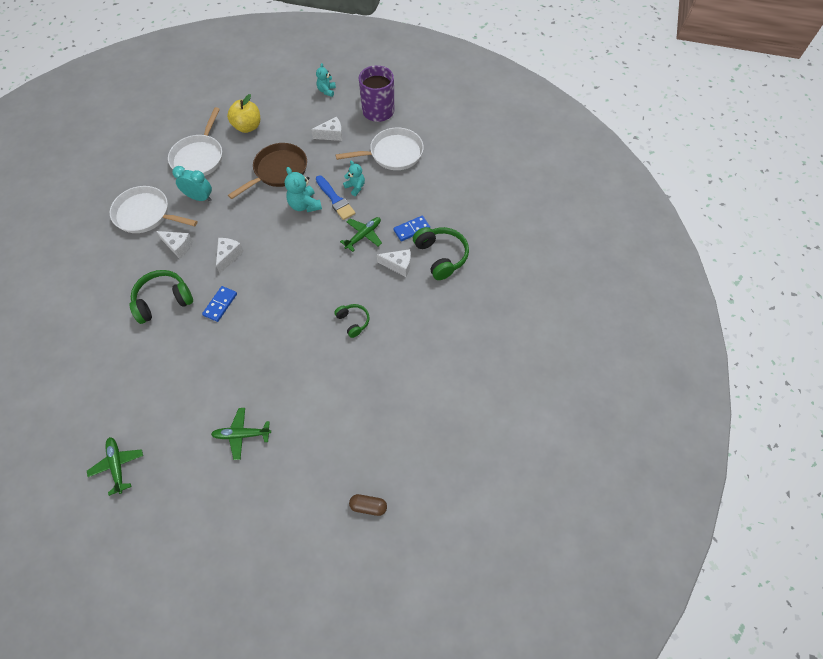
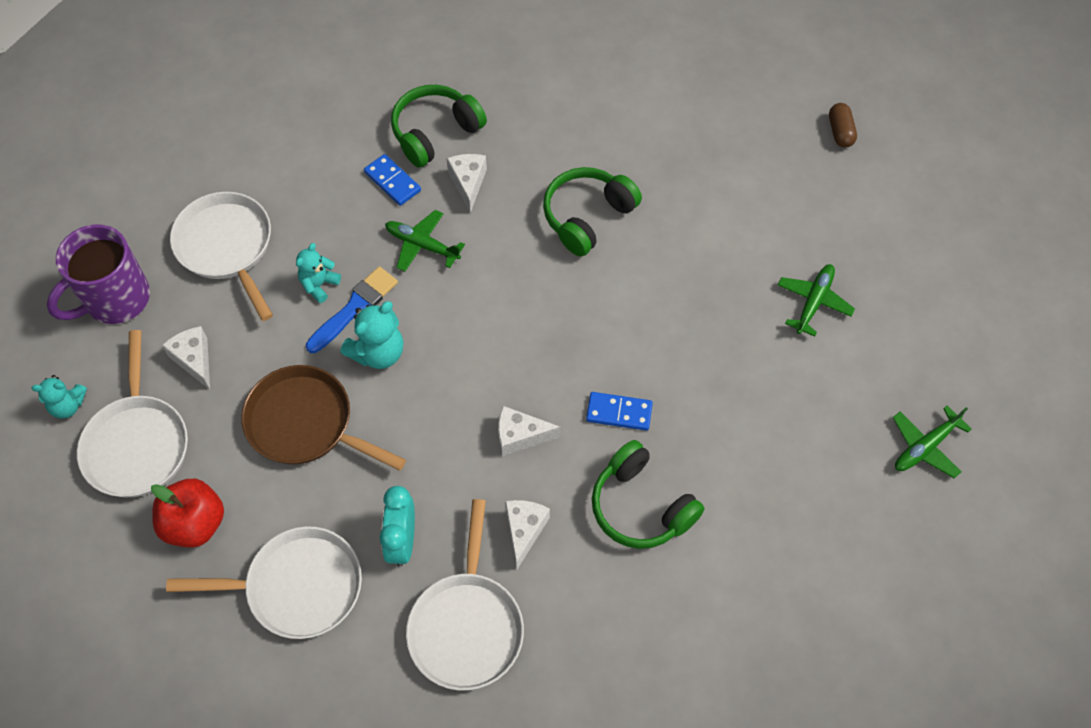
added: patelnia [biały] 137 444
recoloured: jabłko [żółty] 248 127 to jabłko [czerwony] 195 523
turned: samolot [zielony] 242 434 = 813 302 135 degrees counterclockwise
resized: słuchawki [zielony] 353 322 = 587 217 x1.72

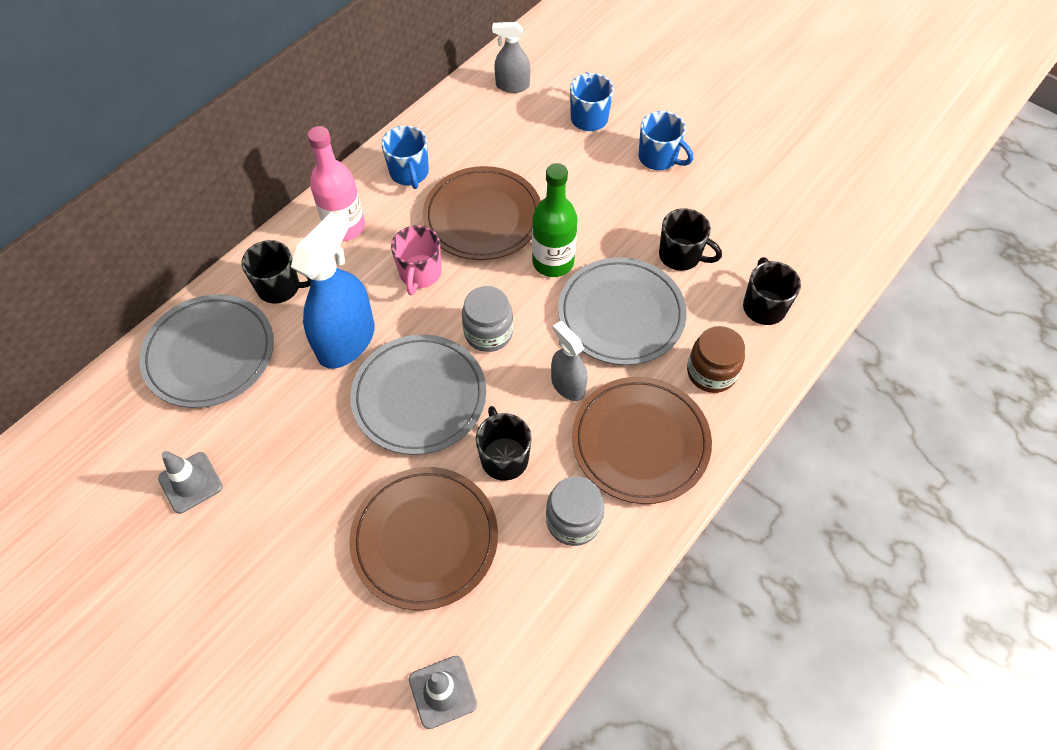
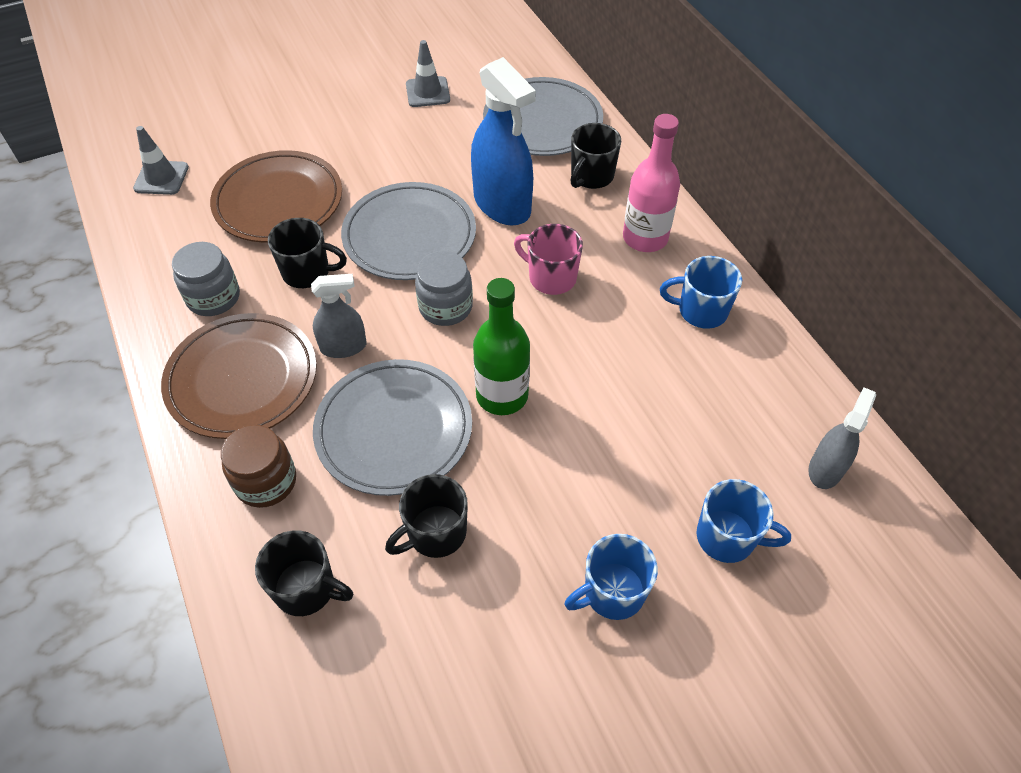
removed: talerz [brązowy] 483 217

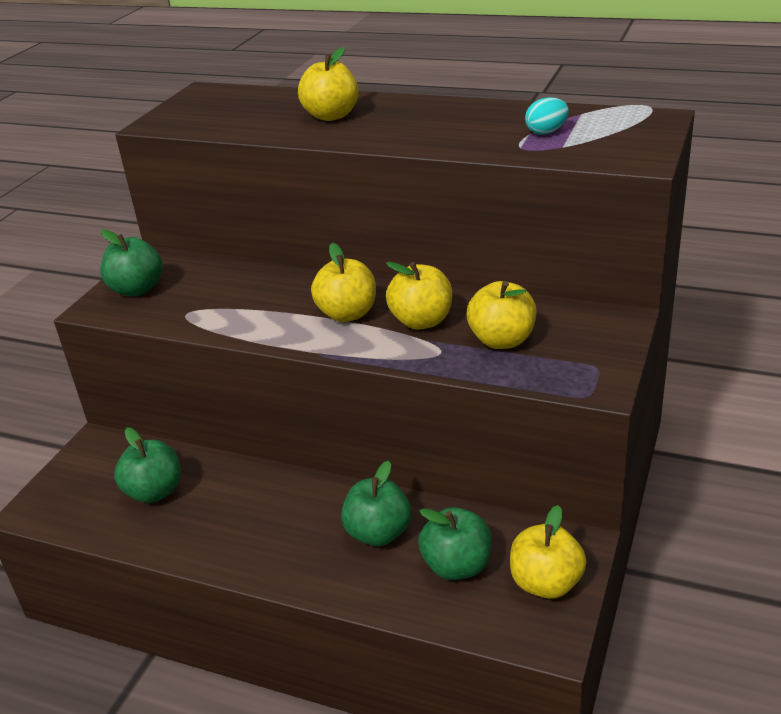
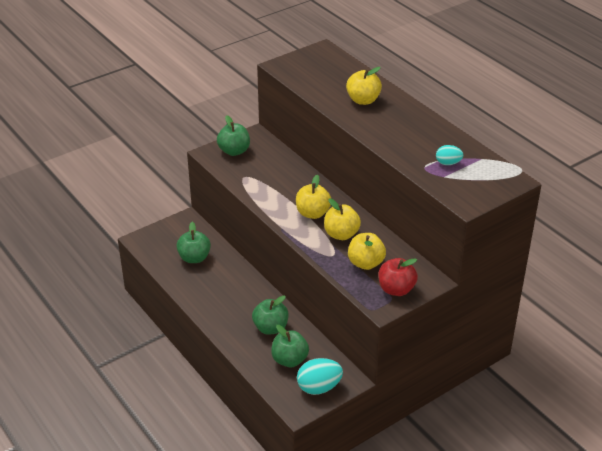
added: jabłko [czerwony] 396 289
replaced: jabłko [żółty] 546 583 to jajko [turkusowy] 319 387

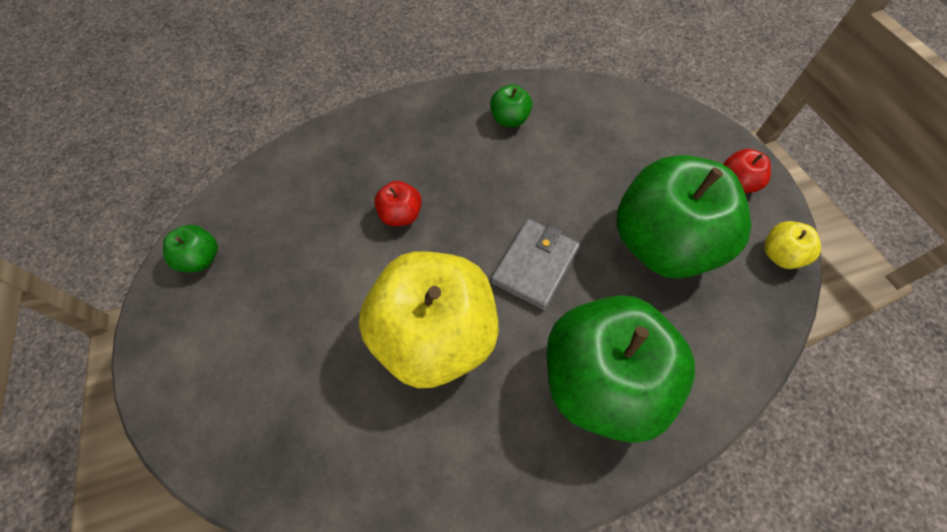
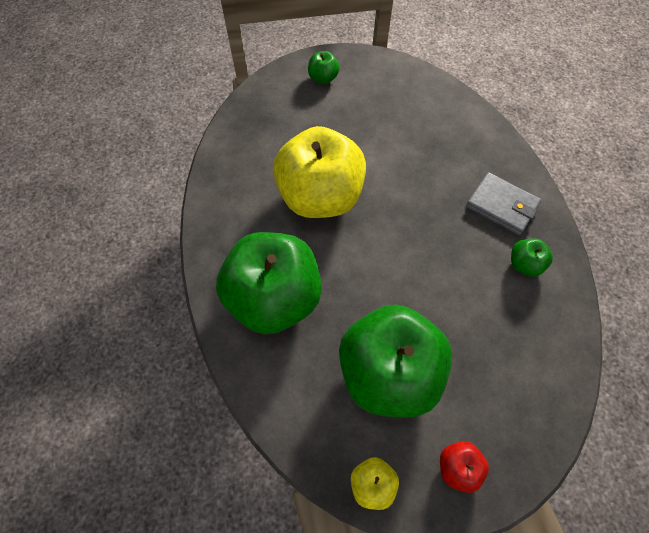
removed: jabłko [czerwony] 400 215
moved: jabłko [zielony] 200 258 to 323 78; portfel [szary] 535 265 to 501 206

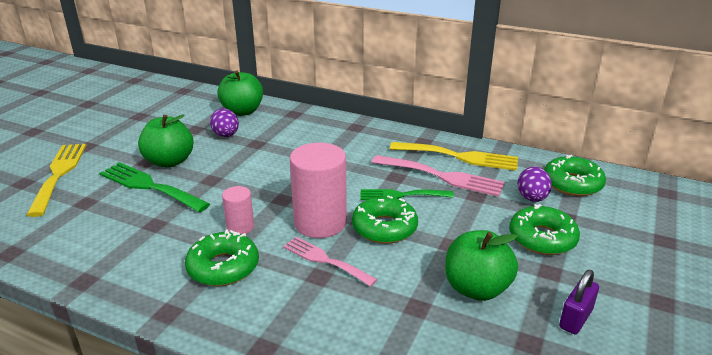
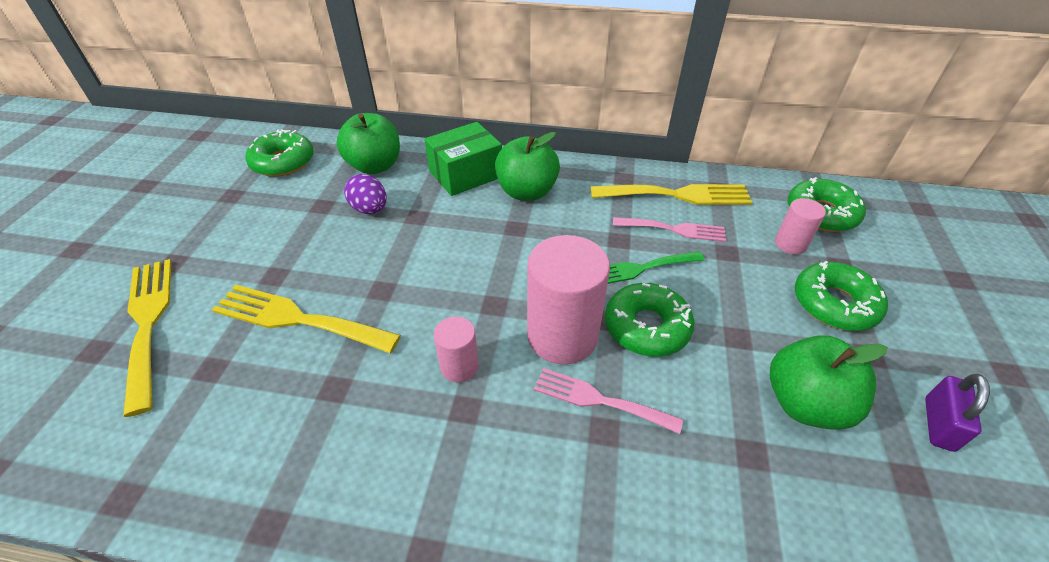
added: pudełko [zielony] 466 174
moved: donut [zielony] 223 267 to 283 162; jabłko [zielony] 169 161 to 527 192
replaced: jajko [fioletowy] 532 198 to walec [różowy] 790 244
recoloured: widelec [zielony] 149 186 to widelec [żółty] 297 319
resized: widelec [różowy] 442 176 = 674 229 x0.66

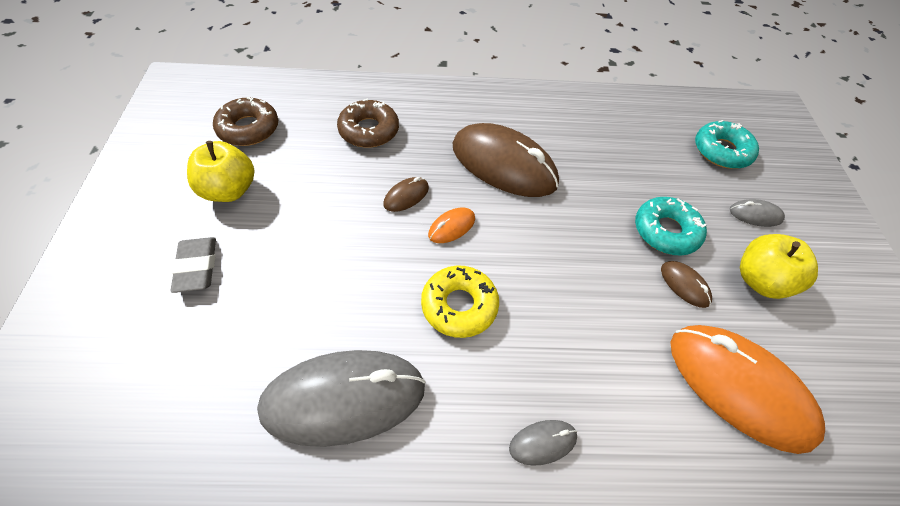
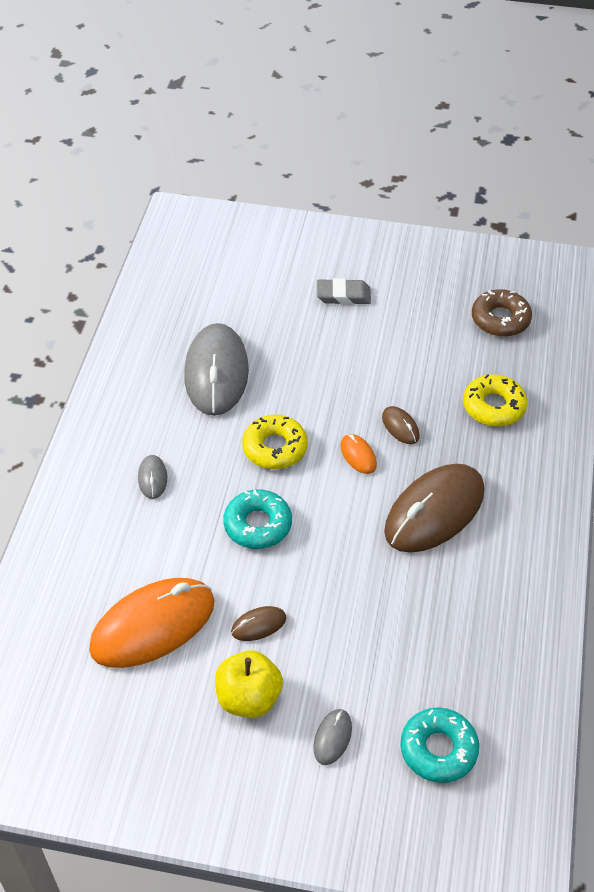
removed: jabłko [żółty] 229 190
moved: donut [turkusowy] 666 231 to 258 525
recoloured: donut [brązowy] 369 130 to donut [żółty] 493 406

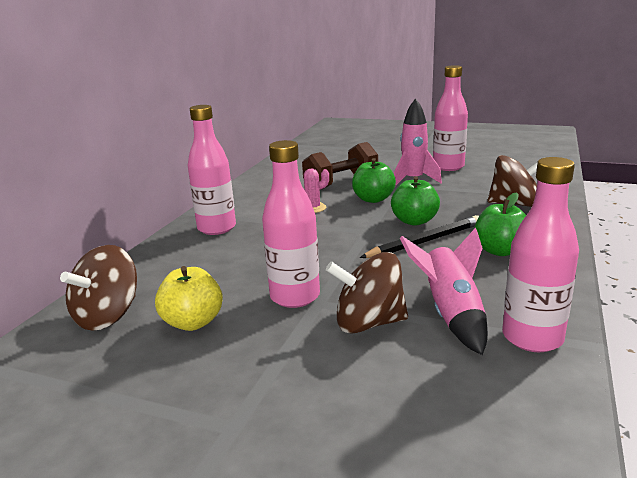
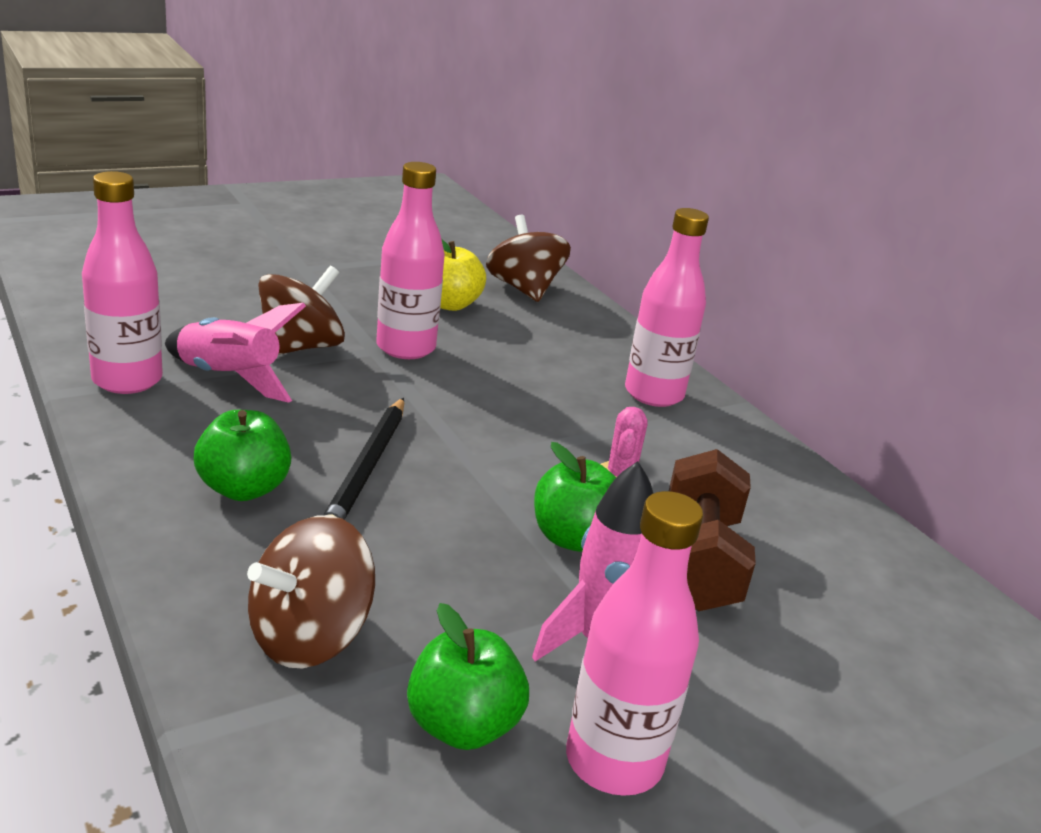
moved: jabłko [zielony] 414 221 to 463 725

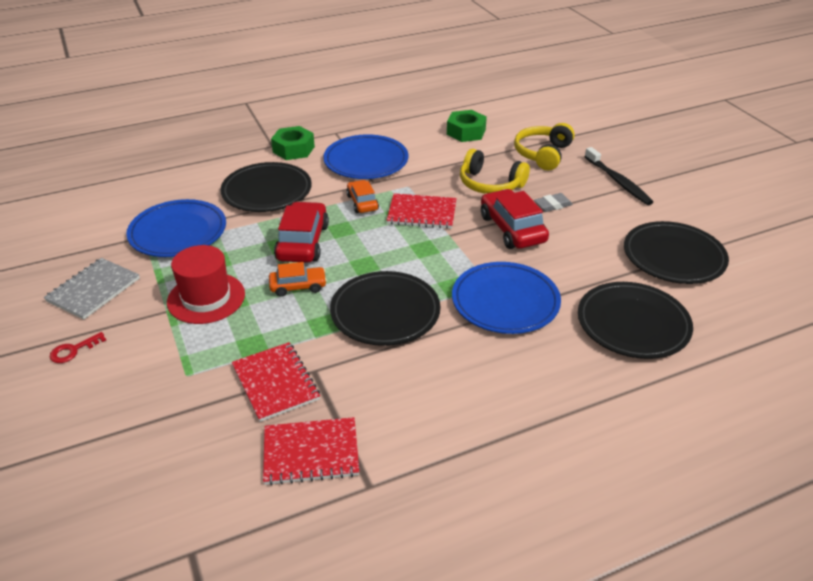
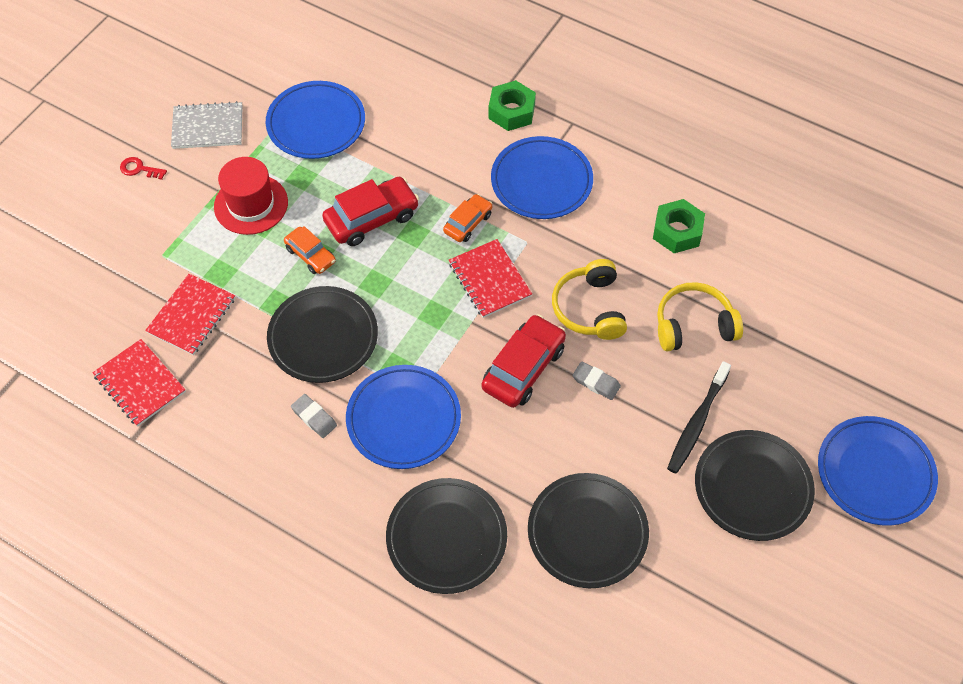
added: gumka do mazania [szary] 314 417; talerz [niebieski] 875 473
moved: talerz [czarny] 267 191 to 752 487

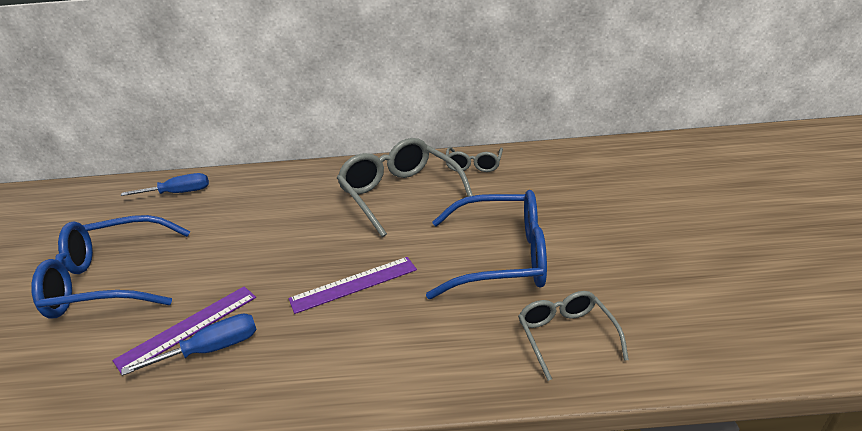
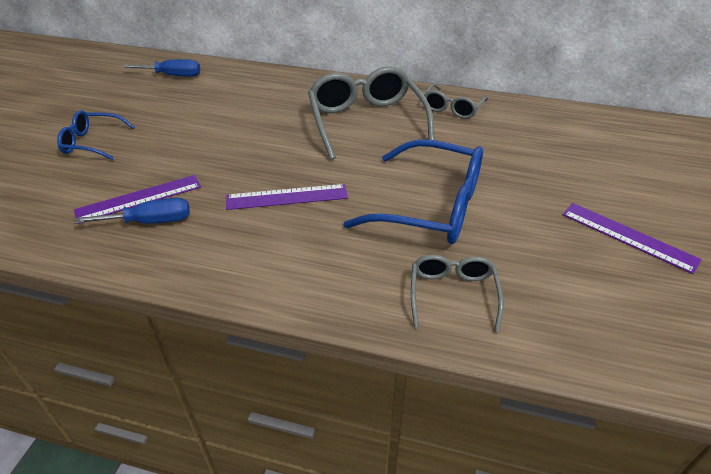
added: linijka [fioletowy] 628 236
resized: okulary [niebieski] 109 281 = 92 142 x0.54

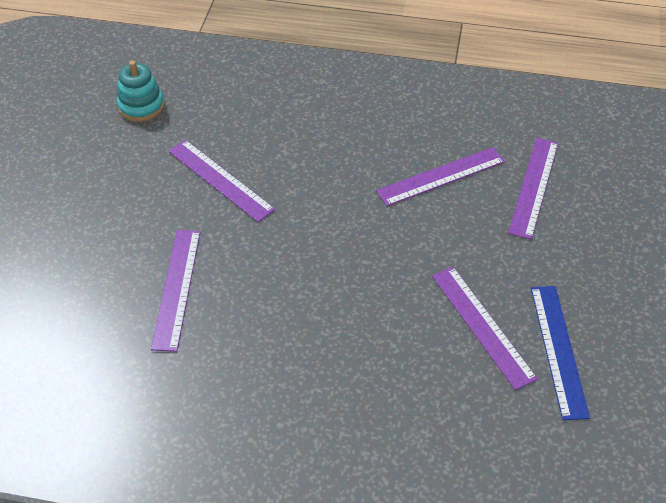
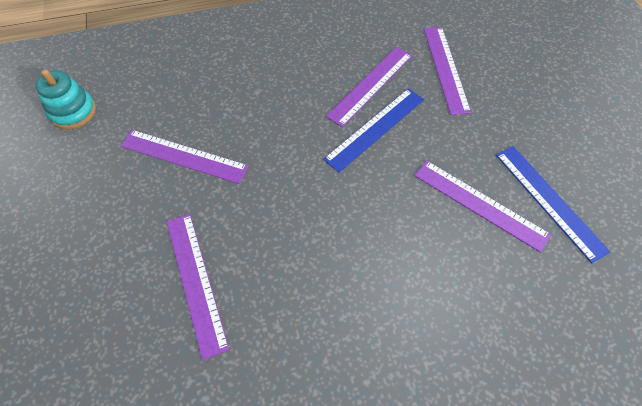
added: linijka [niebieski] 375 128

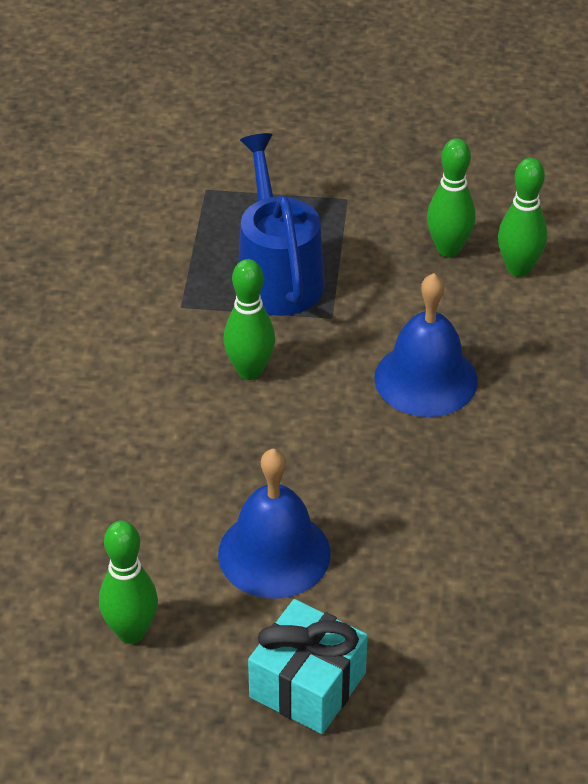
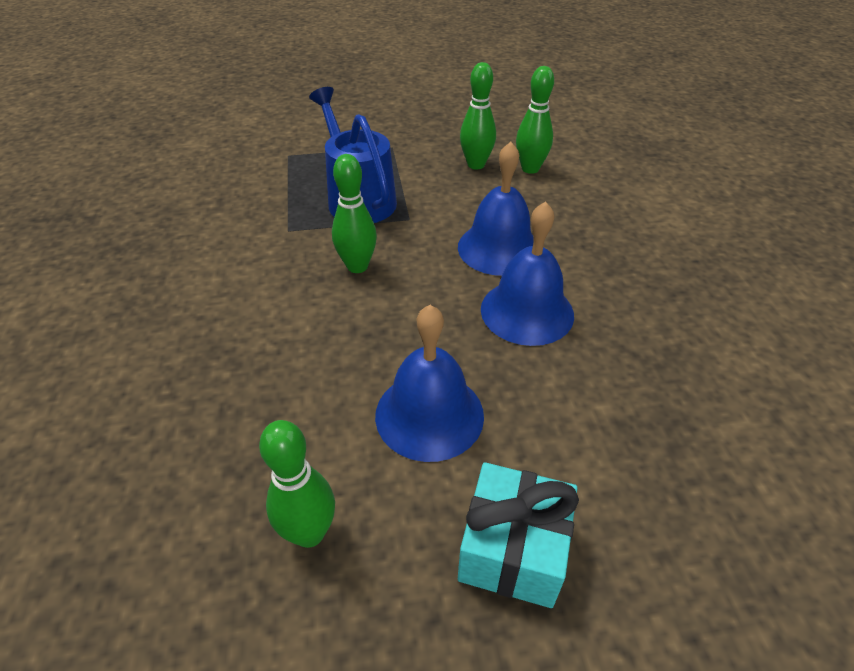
added: dzwonek [niebieski] 527 311

